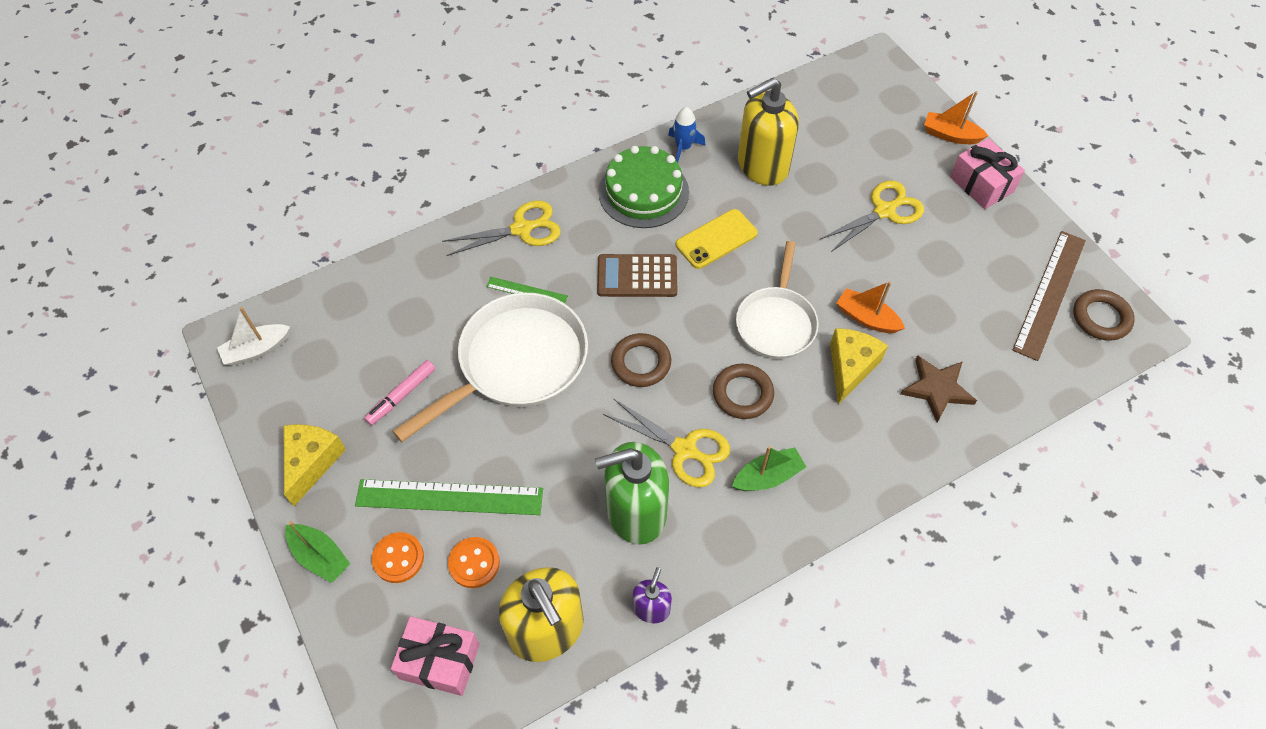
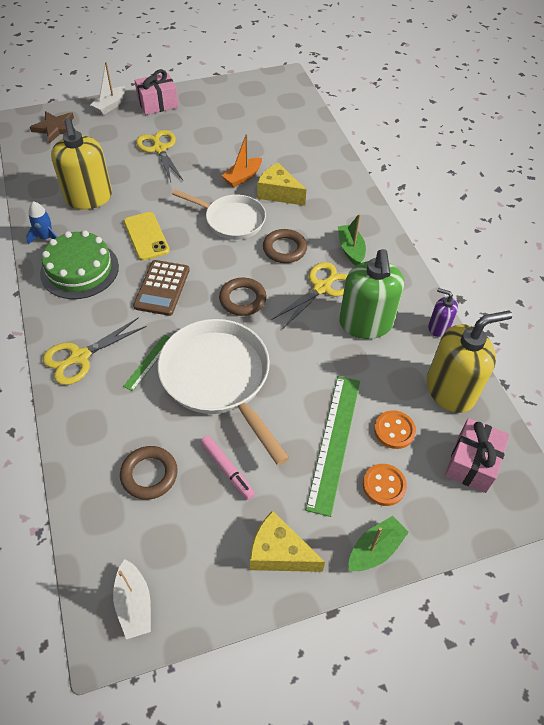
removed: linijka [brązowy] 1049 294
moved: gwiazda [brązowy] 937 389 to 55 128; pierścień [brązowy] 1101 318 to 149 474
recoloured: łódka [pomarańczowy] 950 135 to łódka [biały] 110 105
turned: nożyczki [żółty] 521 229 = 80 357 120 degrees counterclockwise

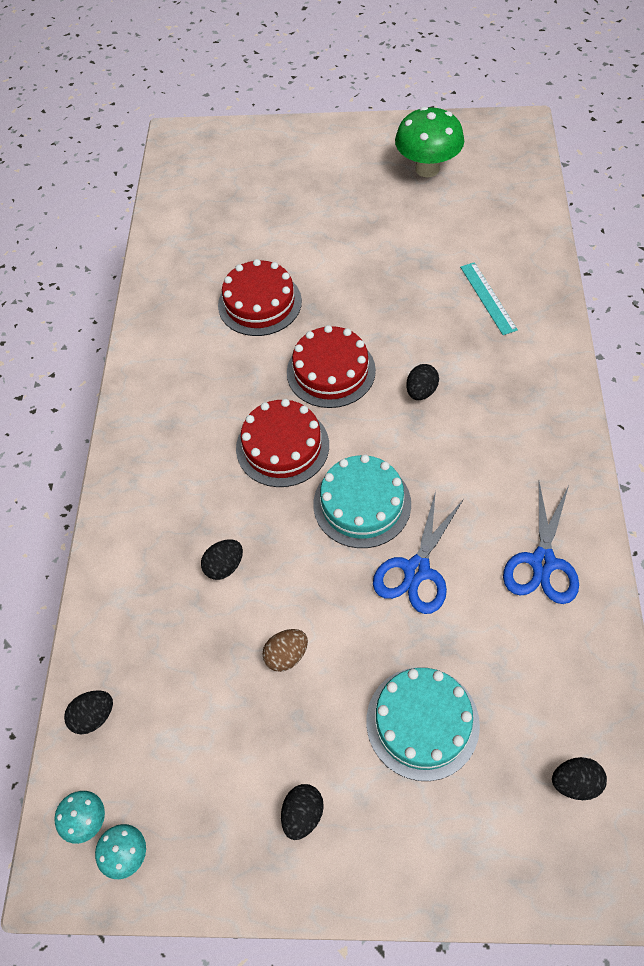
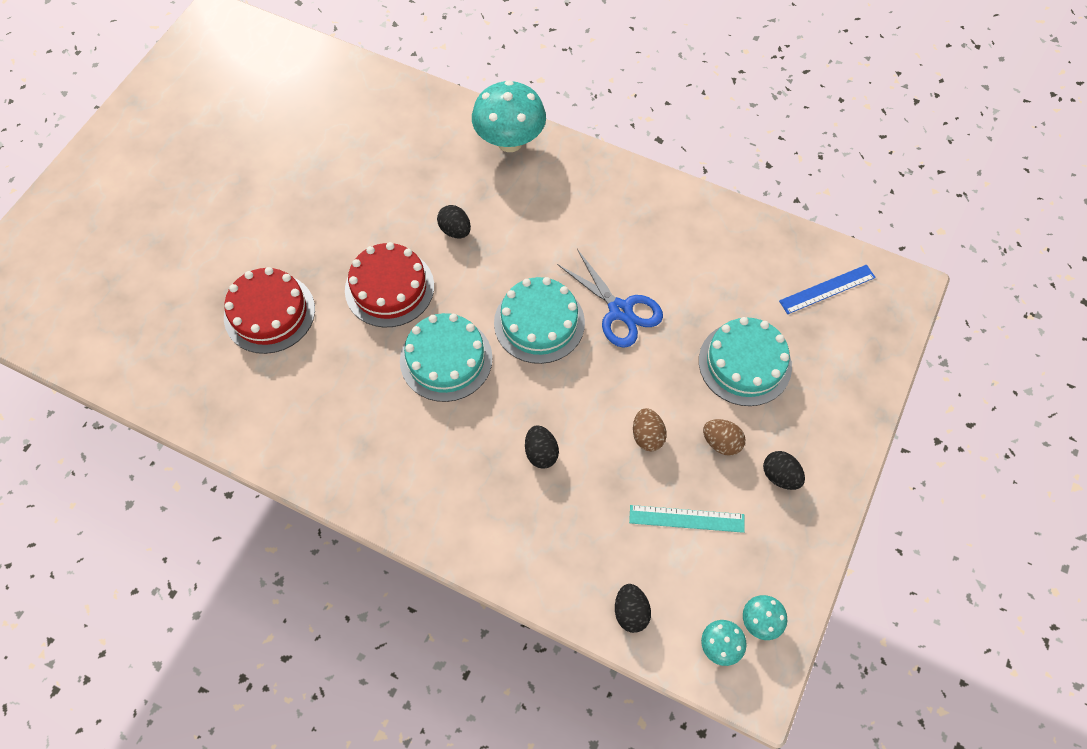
removed: grzyb [zielony] 427 169; nożyczki [niebieski] 542 562
added: grzyb [turkusowy] 510 141; jajko [brązowy] 721 442
moved: linijka [turkusowy] 488 298 to 686 518
replaced: jajko [czarny] 575 782 to linijka [niebieski] 827 289
recoloured: tort [czerwony] 282 446 to tort [turkusowy] 446 359

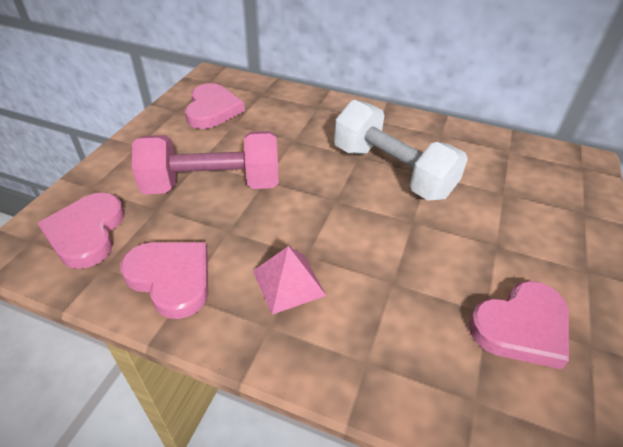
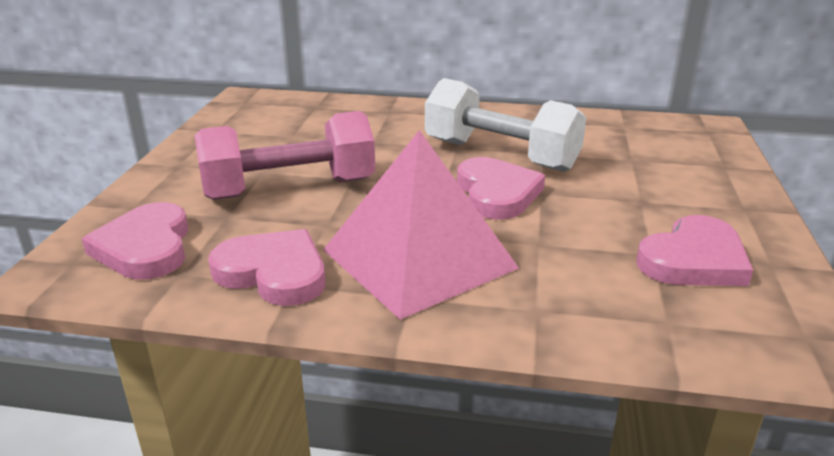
moved: serce [różowy] 212 110 to 496 193
resized: piramida [różowy] 288 282 = 419 258 x2.03

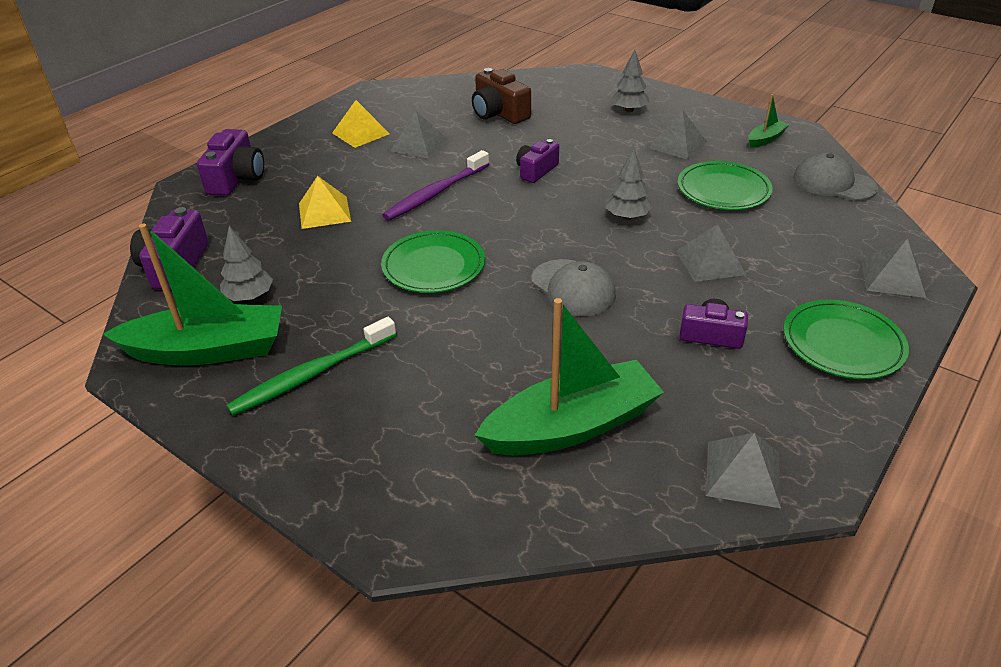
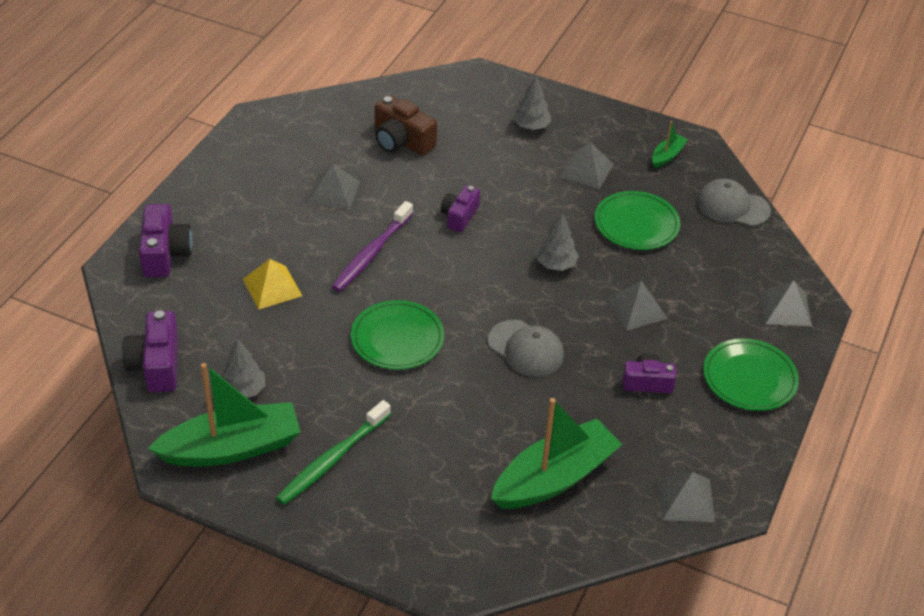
removed: piramida [żółty] 360 133

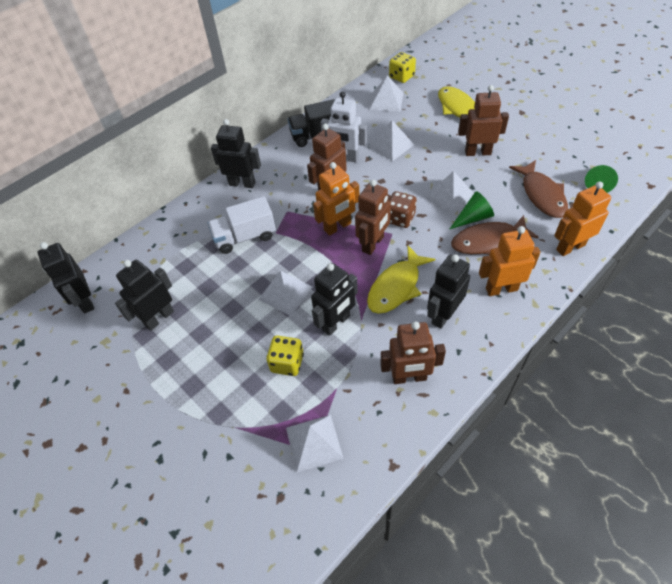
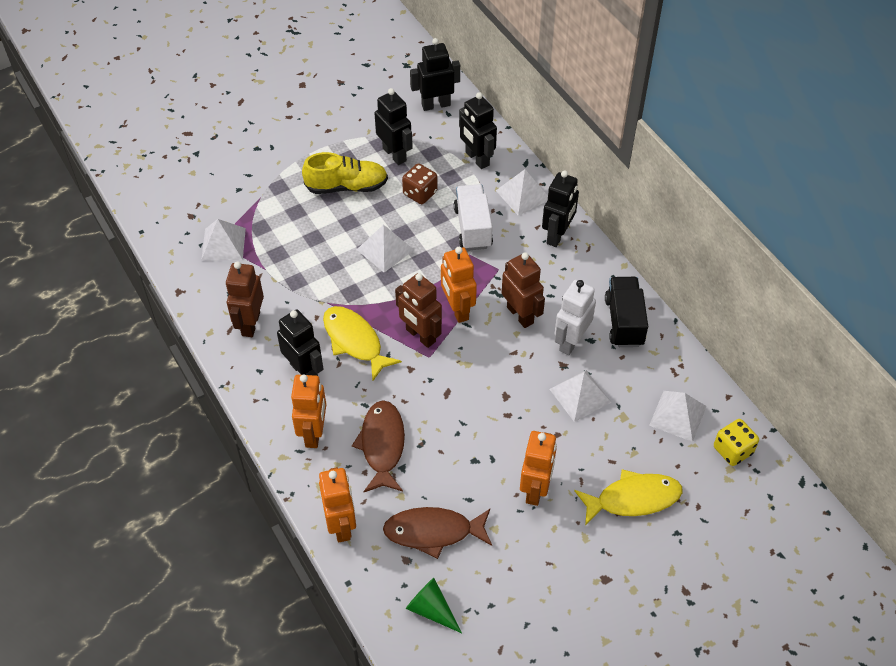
removed: kostka do gry [żółty] 287 363; stożek [zielony] 473 218
added: but [żółty] 347 186
moved: kostka do gry [brązowy] 400 218 to 420 193; robot [czarny] 336 323 to 477 159; piramida [biały] 449 195 to 523 194
recoloured: robot [brązowy] 477 152 to robot [pomarańczowy] 535 489

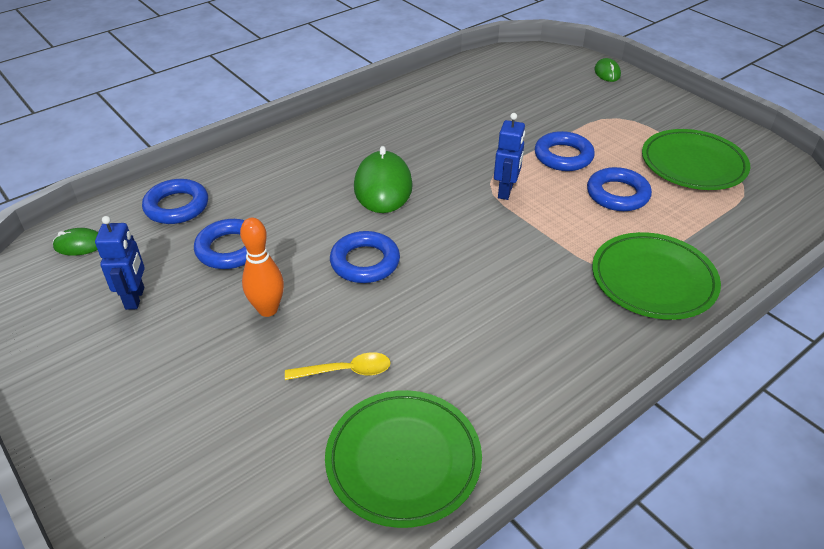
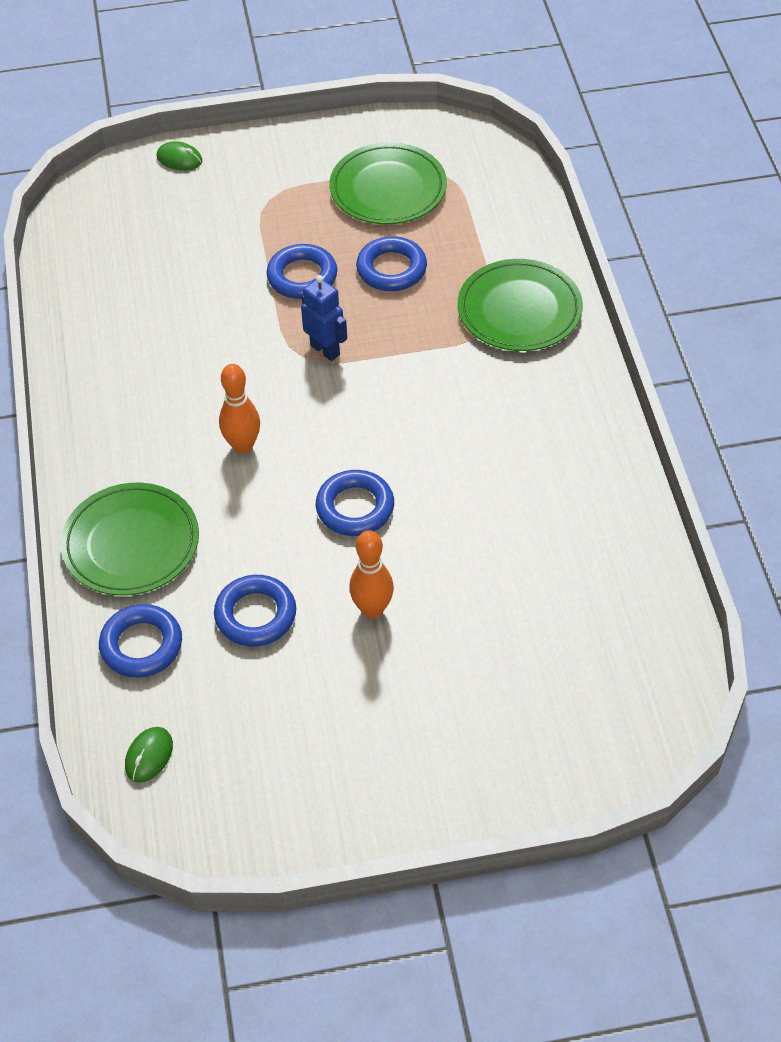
removed: robot [niebieski] 135 298; łyżka [żółty] 346 371
moved: talerz [zielony] 403 460 to 131 543
replaced: myszka [zielony] 383 186 to kręgiel [pomarańczowy] 243 446

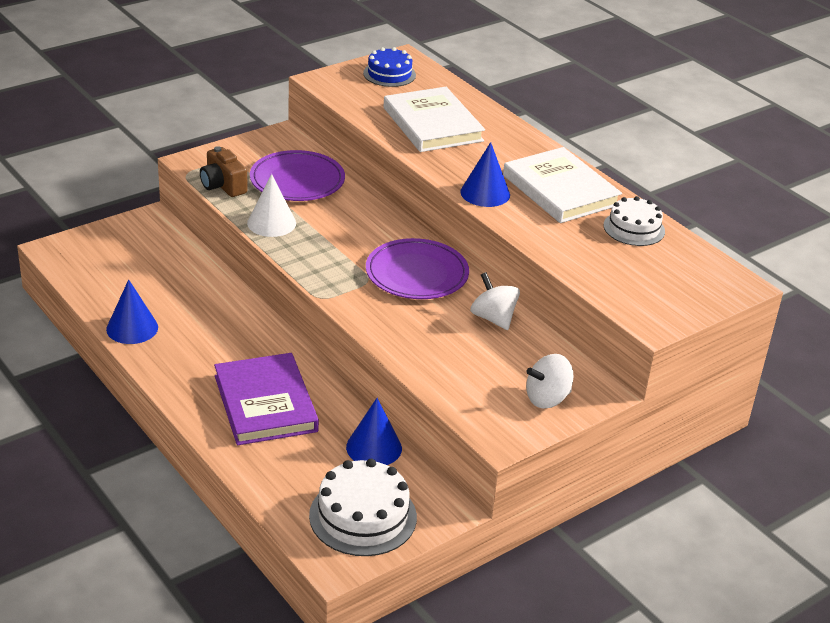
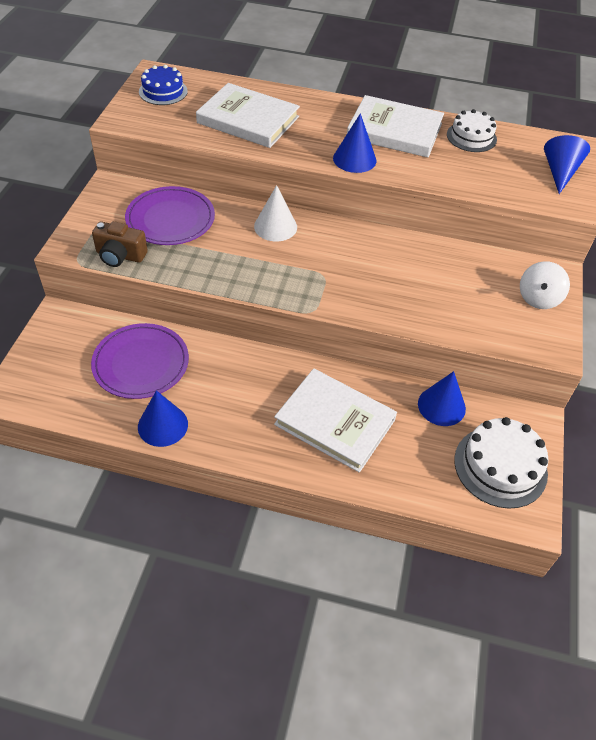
removed: bączek [biały] 493 318
added: stożek [niebieski] 559 172
moved: talerz [fioletowy] 417 274 to 141 363; stożek [biały] 271 223 to 275 226
recoloured: książka [fioletowy] 265 403 to książka [biały] 335 422

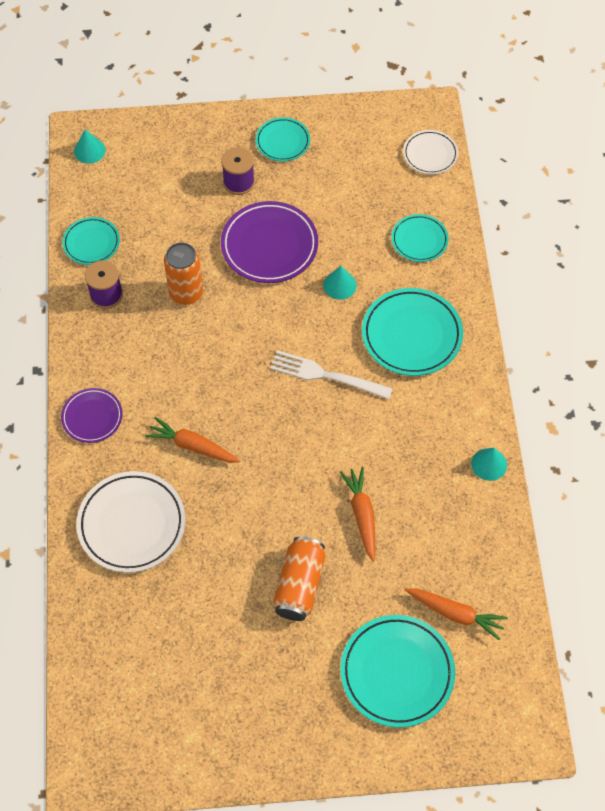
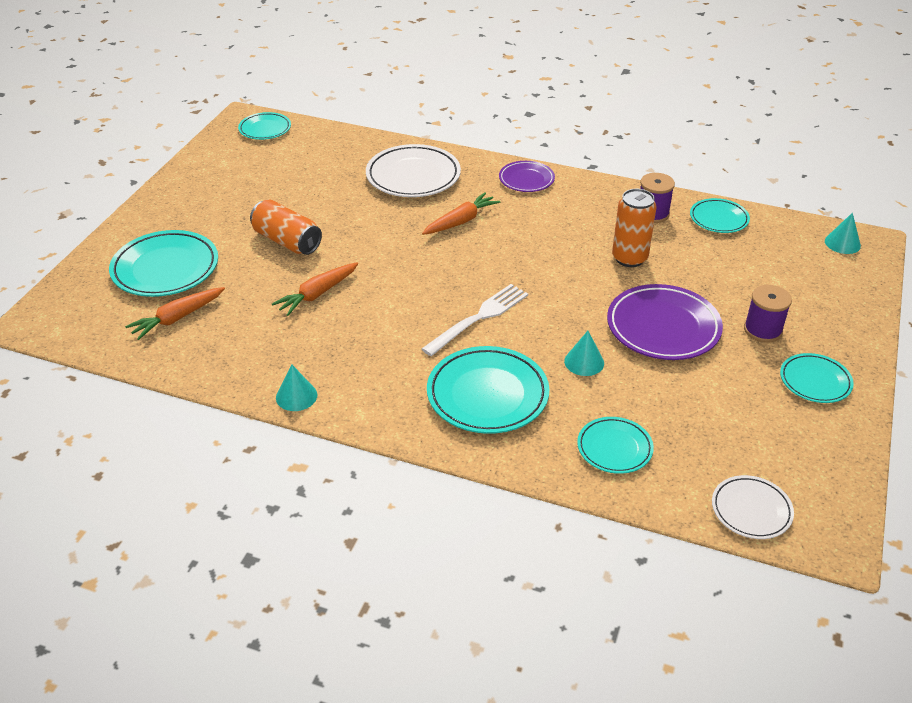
added: talerz [turkusowy] 265 129
turned: marchewka [pomarańczowy] 362 515 = 317 294 120 degrees clockwise

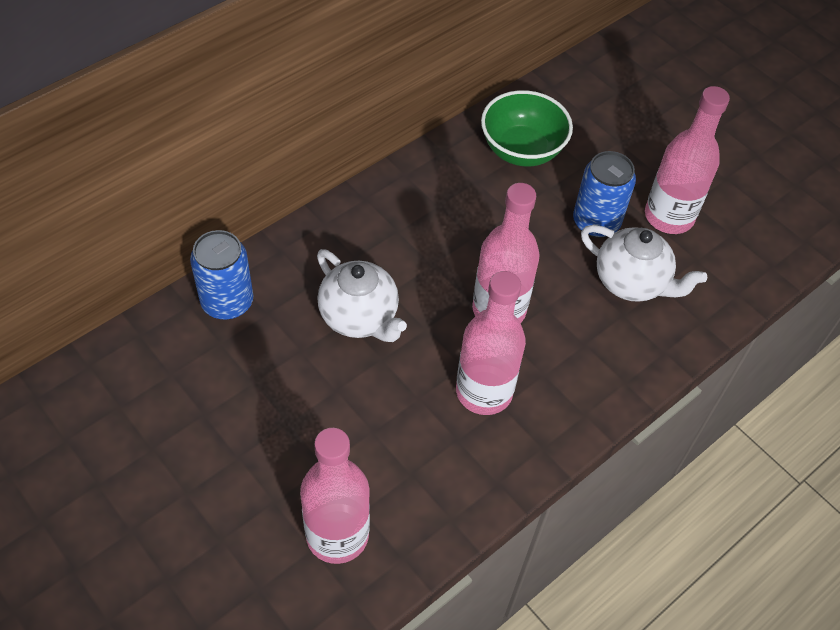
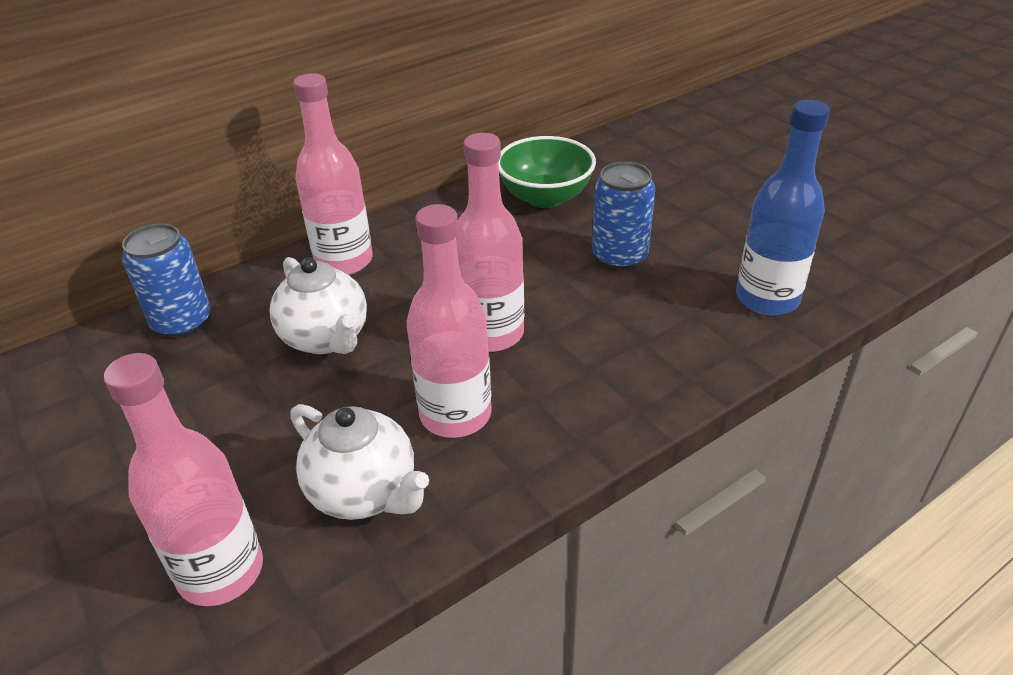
added: butelka [niebieski] 767 299
moved: imbryk [biały] 631 282 to 364 492; butelka [różowy] 669 216 to 344 261

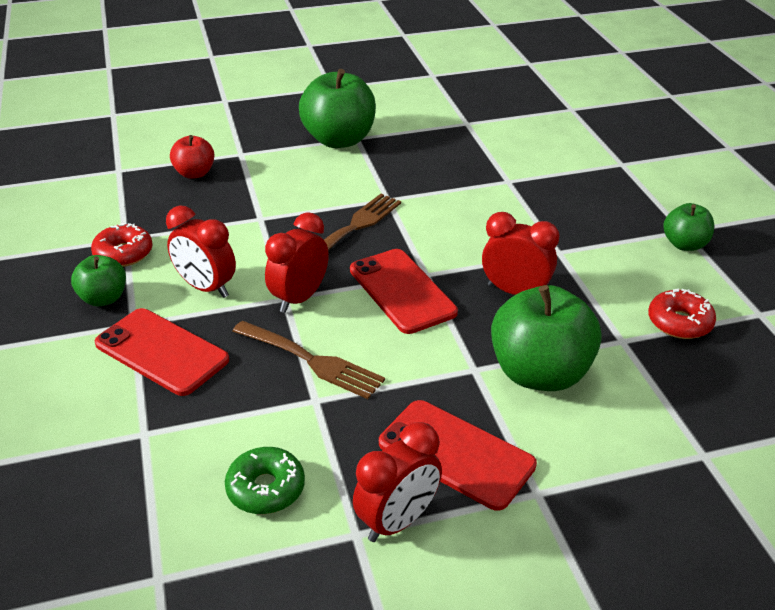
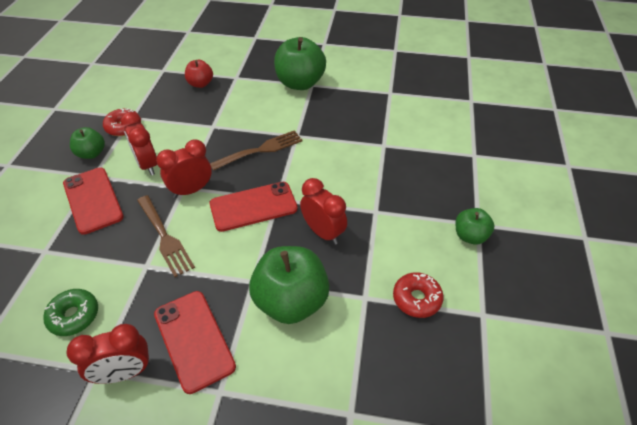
turned: telefon [czerwony] 402 291 = 253 206 75 degrees clockwise

